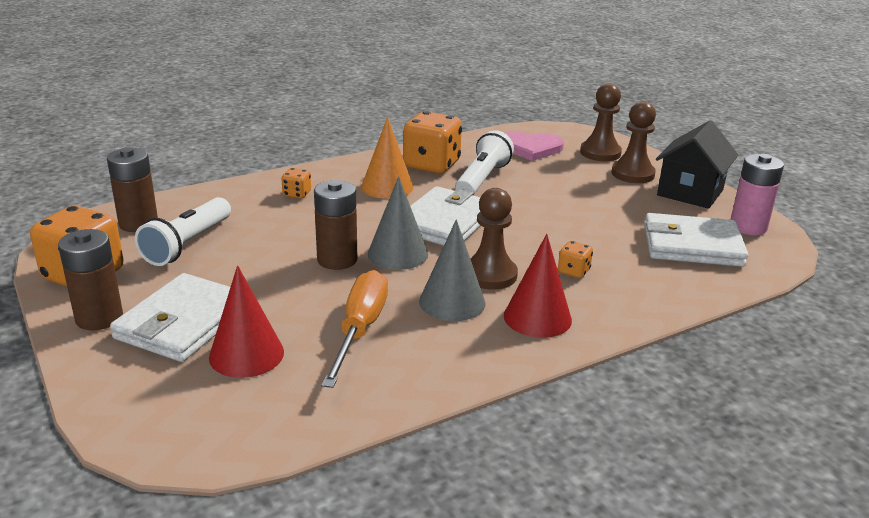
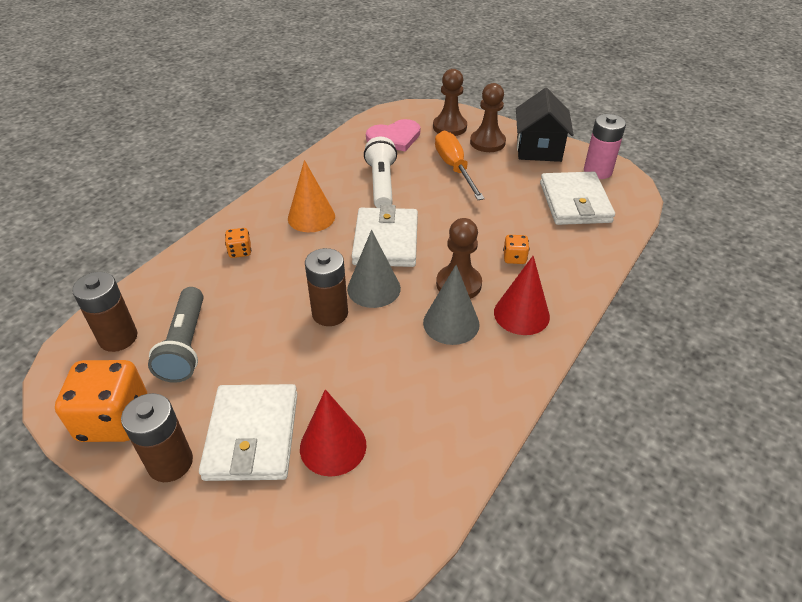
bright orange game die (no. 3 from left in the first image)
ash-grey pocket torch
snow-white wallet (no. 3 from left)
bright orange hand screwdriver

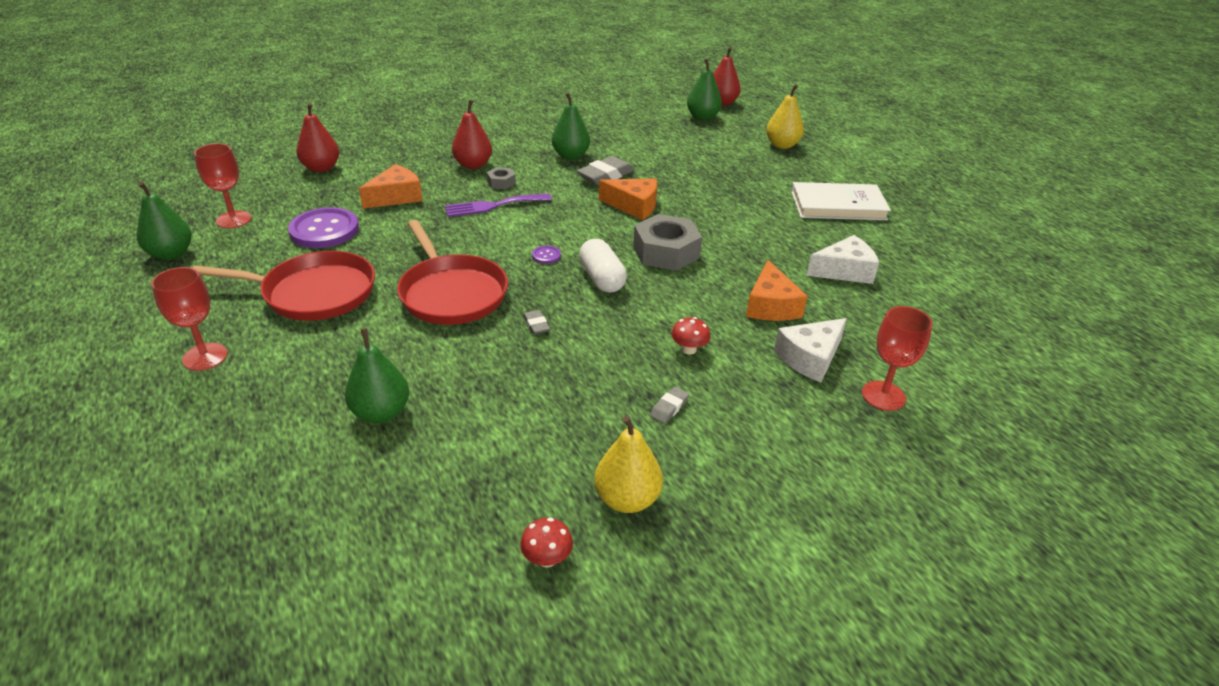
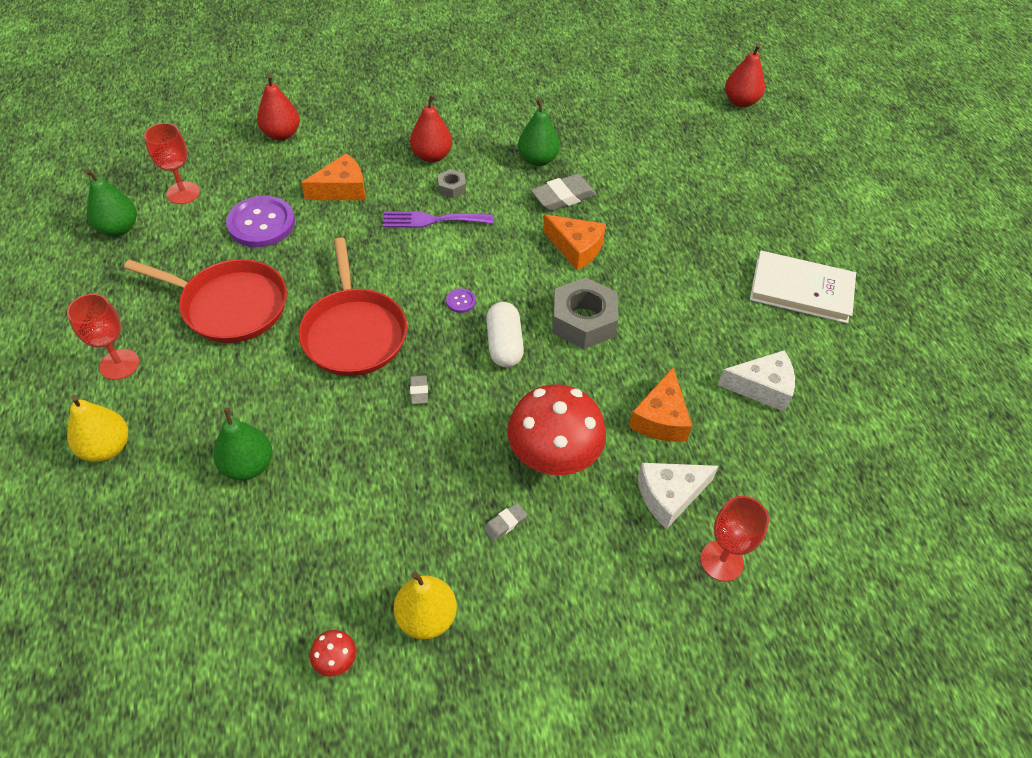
emerald pear fruit (no. 4 from left in the first image)
bright yellow pear fruit (no. 1 from left)
crimson mushroom (no. 2 from left)

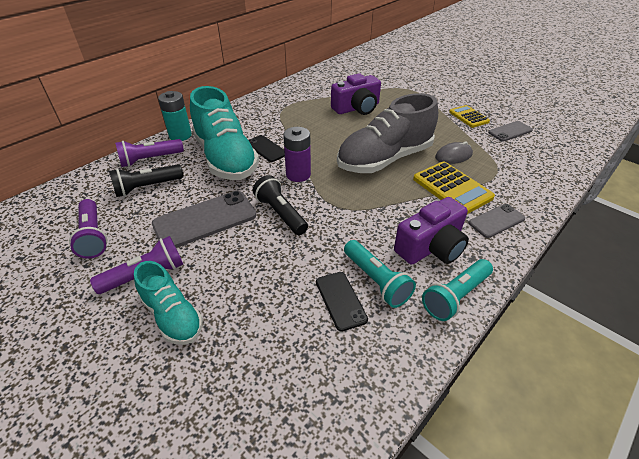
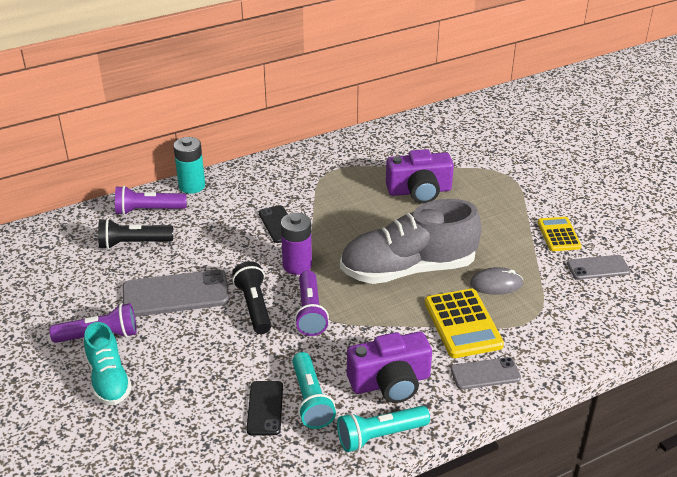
teal sneaker (no. 2 from left in the first image)
royal purple pocket torch (no. 3 from left)

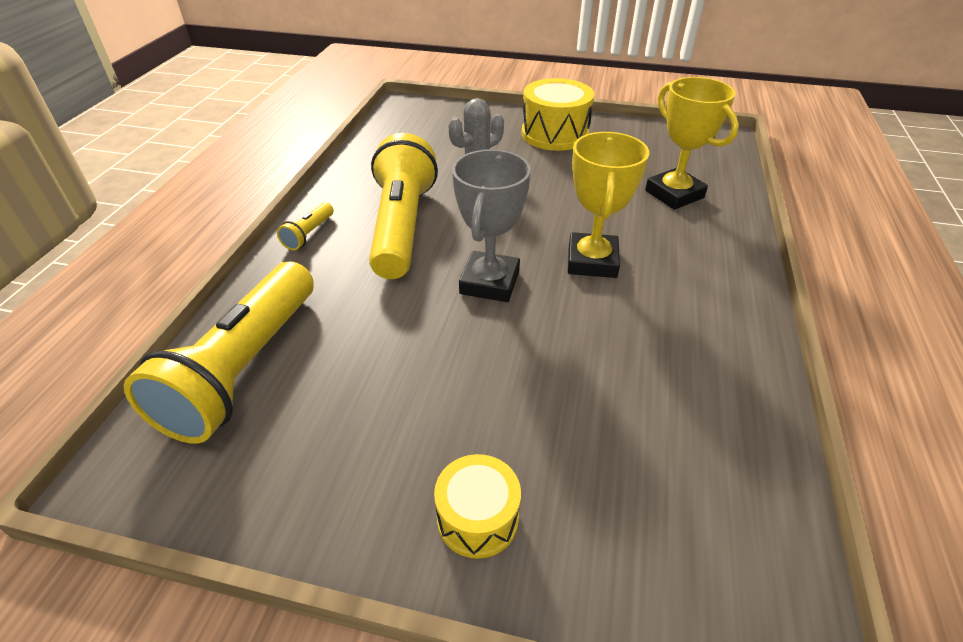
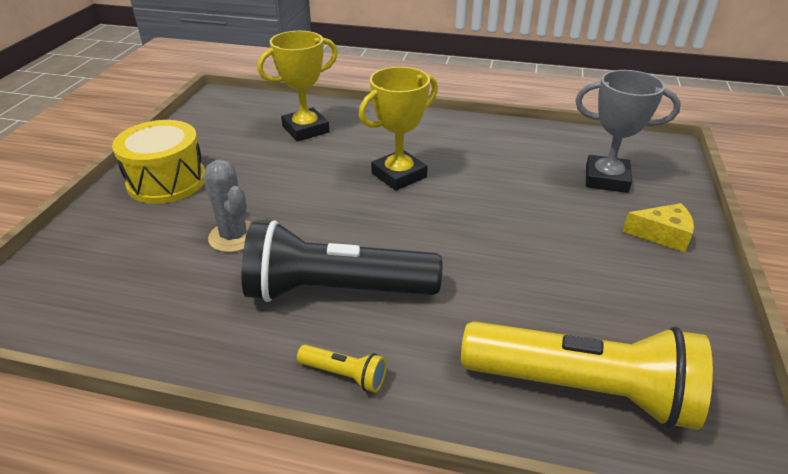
bright yellow trophy (no. 2 from left)
jet-black pocket torch
ash-grey trophy
bright yellow cheese wedge

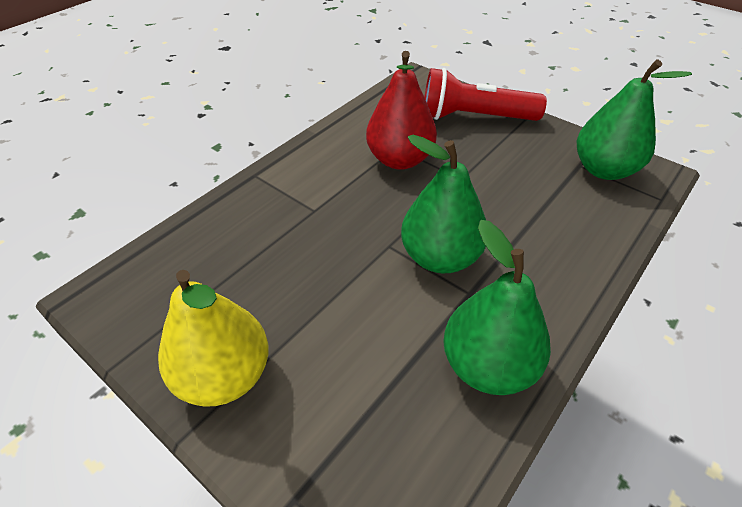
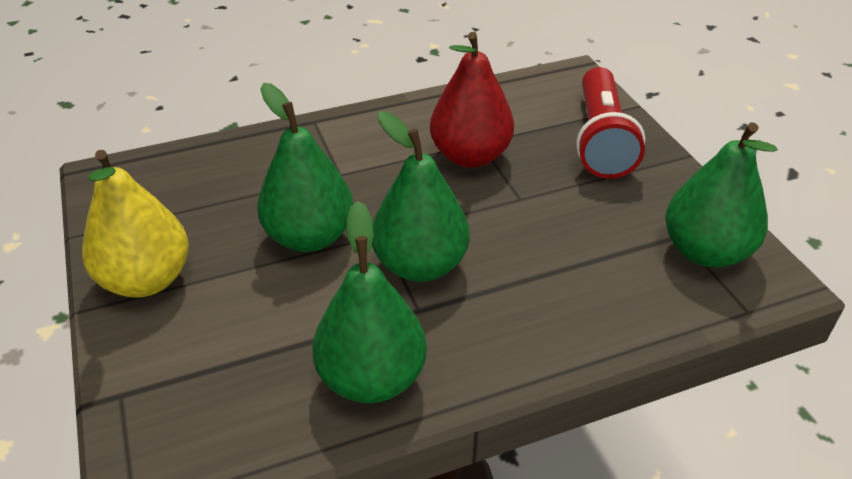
crimson pocket torch
emerald pear fruit (no. 1 from left)

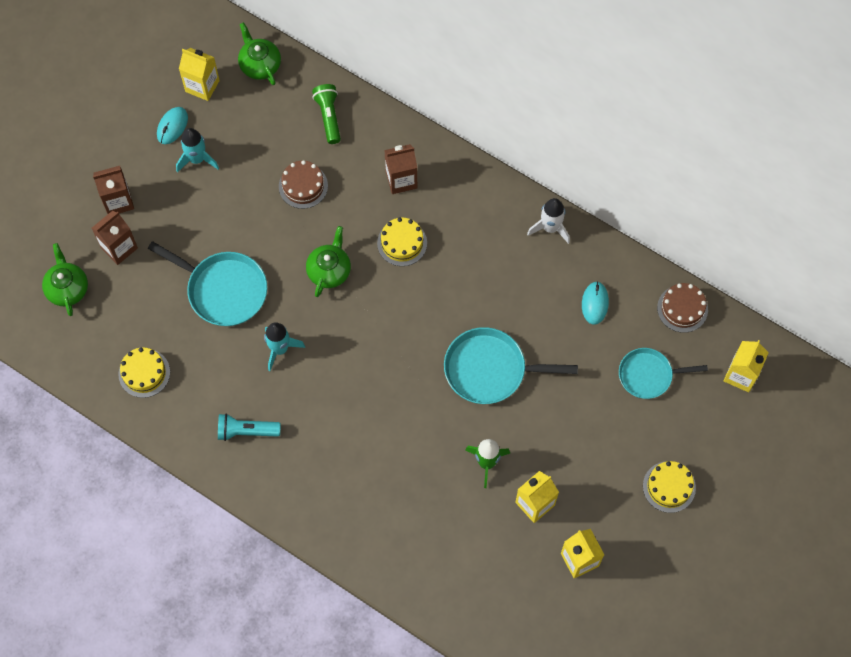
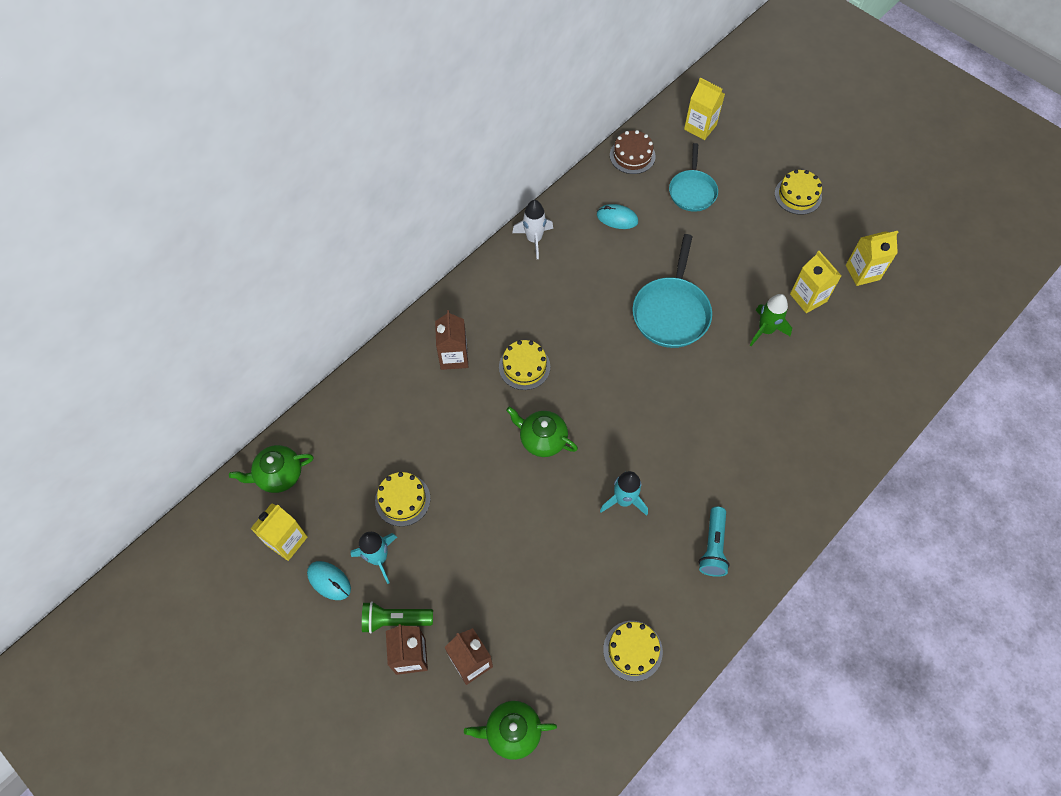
emerald pocket torch
brown layer cake (no. 1 from left in the first image)
teal pan (no. 1 from left in the first image)
bright yellow layer cake (no. 1 from left)

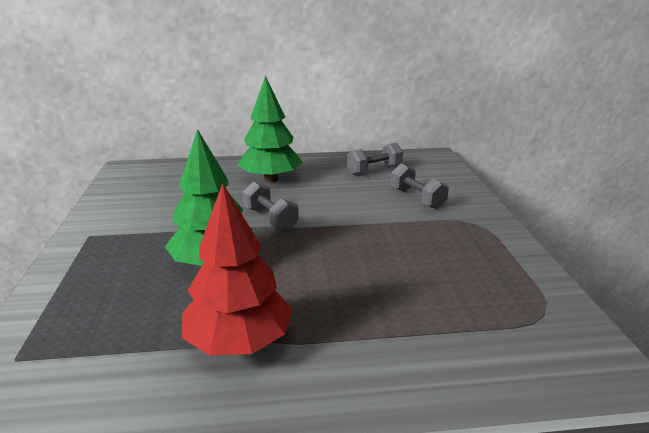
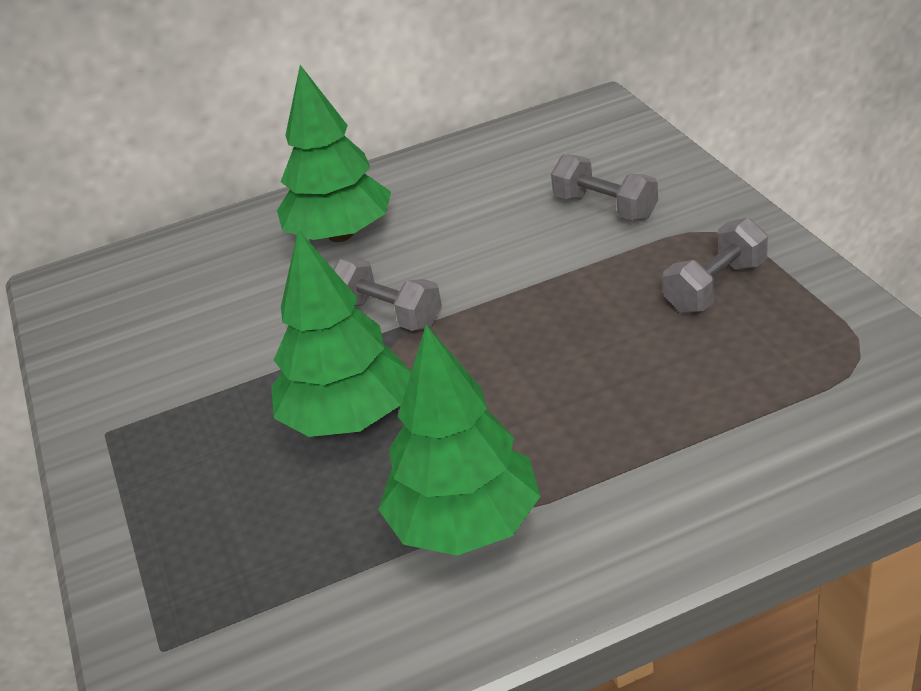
ash-grey free weight (no. 3 from left)
emerald toy tree (no. 3 from left)

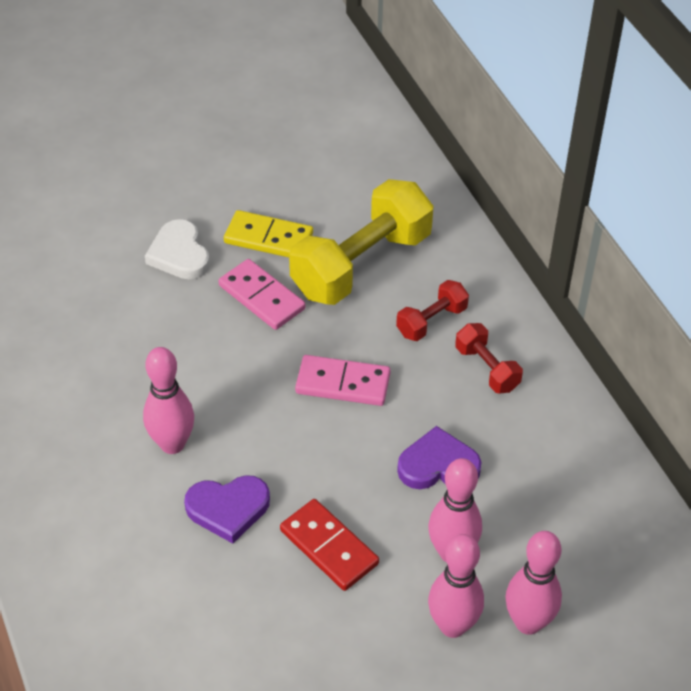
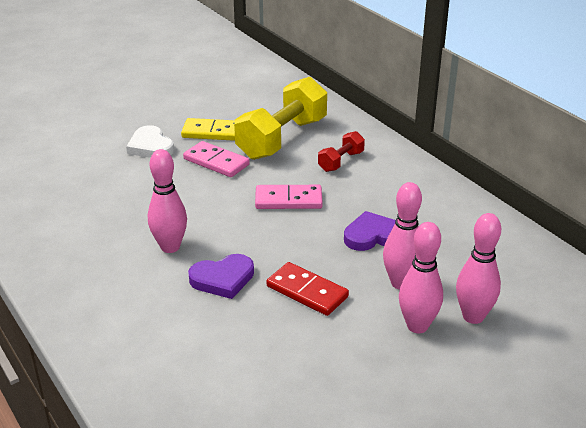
crimson free weight (no. 2 from left in the first image)

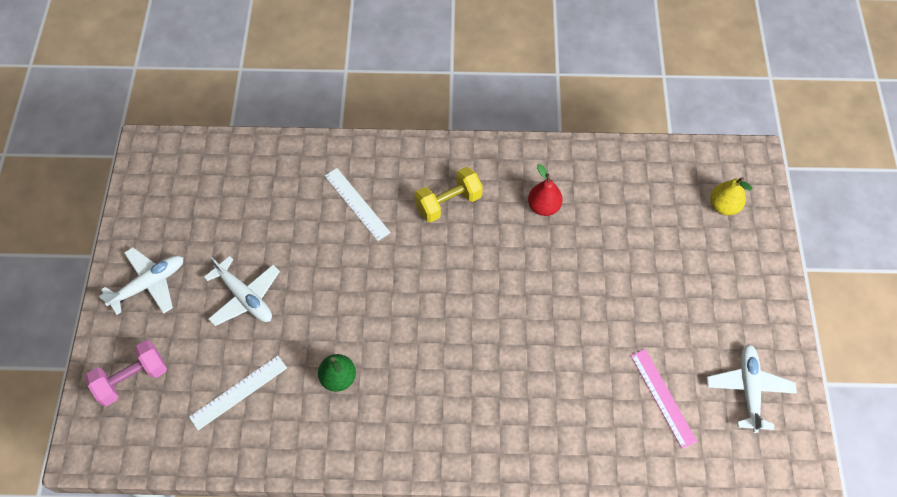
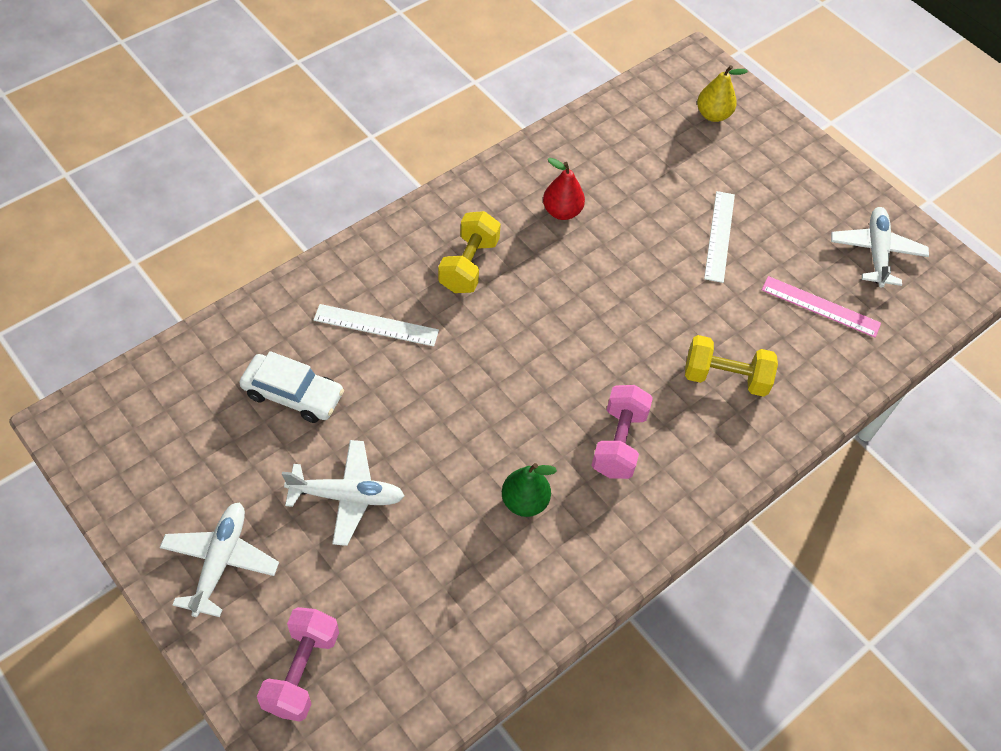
snow-white toy plane (no. 3 from left)
snow-white ruler (no. 2 from left)
bright yellow free weight (no. 2 from left)
snow-white toy car
rose-pink free weight (no. 2 from left)

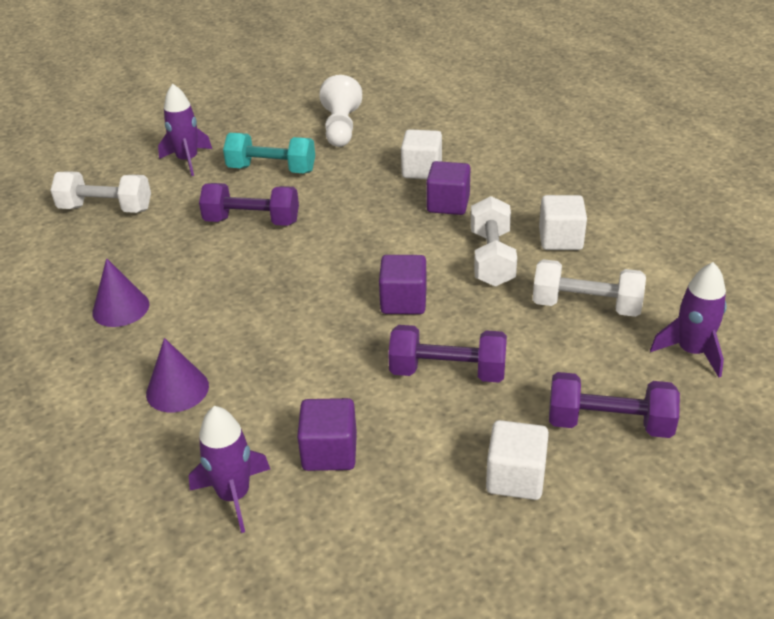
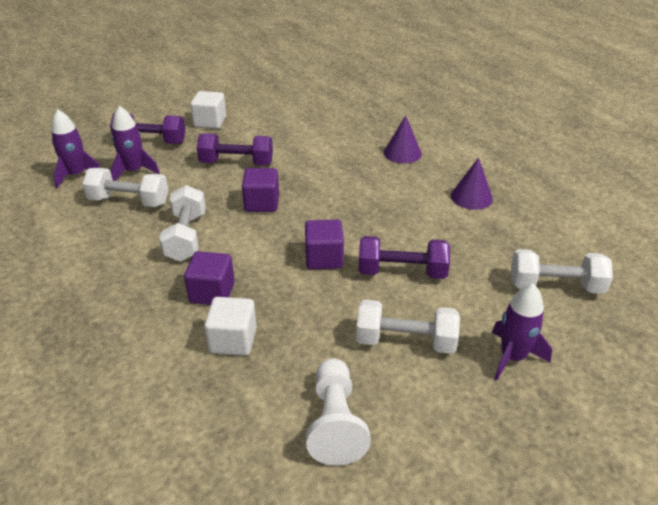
snow-white free weight (no. 3 from left)
snow-white block (no. 3 from left in the first image)
royal purple block (no. 3 from left)
royal purple toy rocket (no. 2 from left)

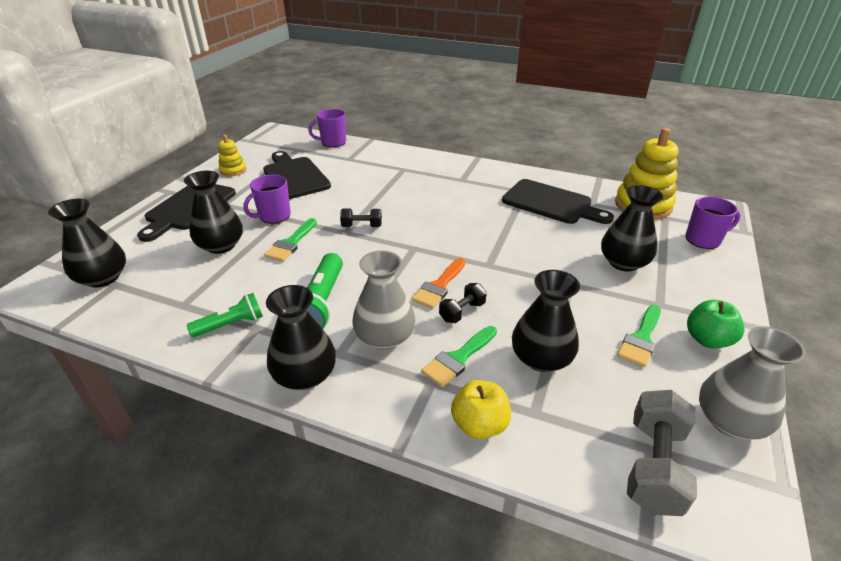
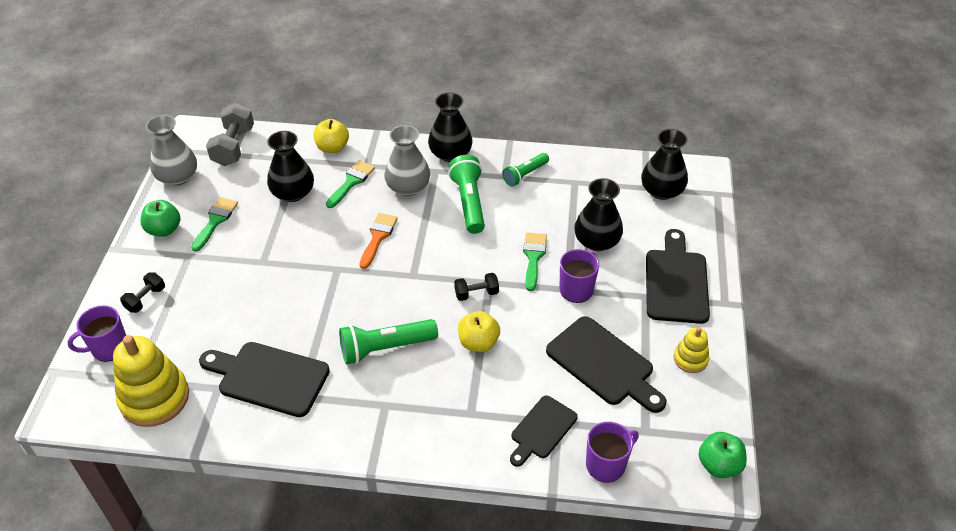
jet-black tall vase (no. 5 from left in the first image)
jet-black free weight (no. 1 from left)
bright yellow toy apple (no. 2 from left)
emerald pocket torch (no. 1 from left)
jet-black cutting board (no. 2 from left)
emerald toy apple (no. 2 from left)

